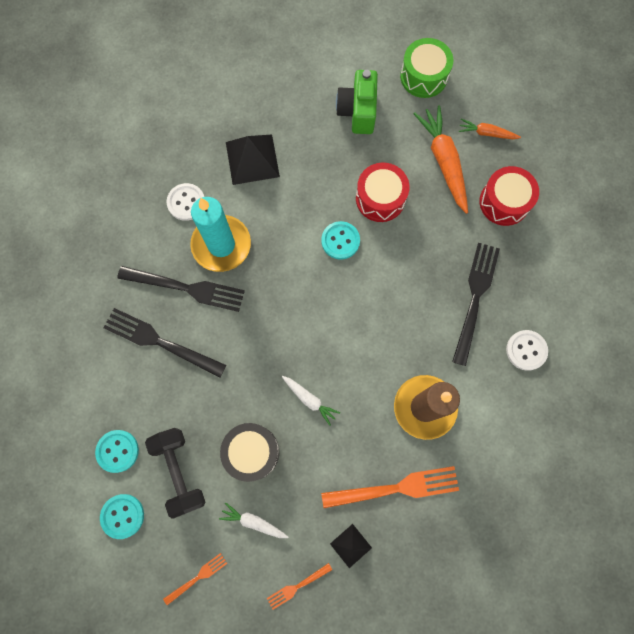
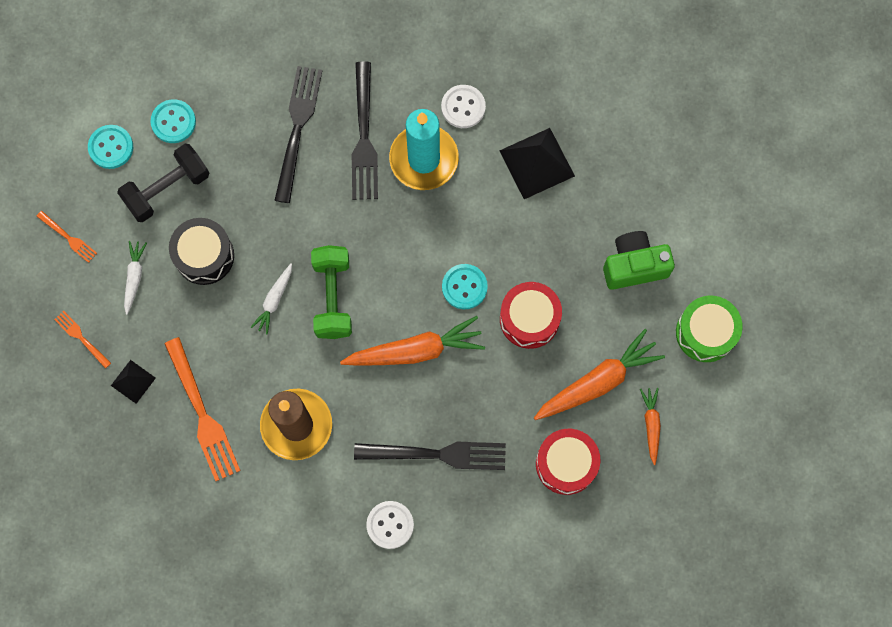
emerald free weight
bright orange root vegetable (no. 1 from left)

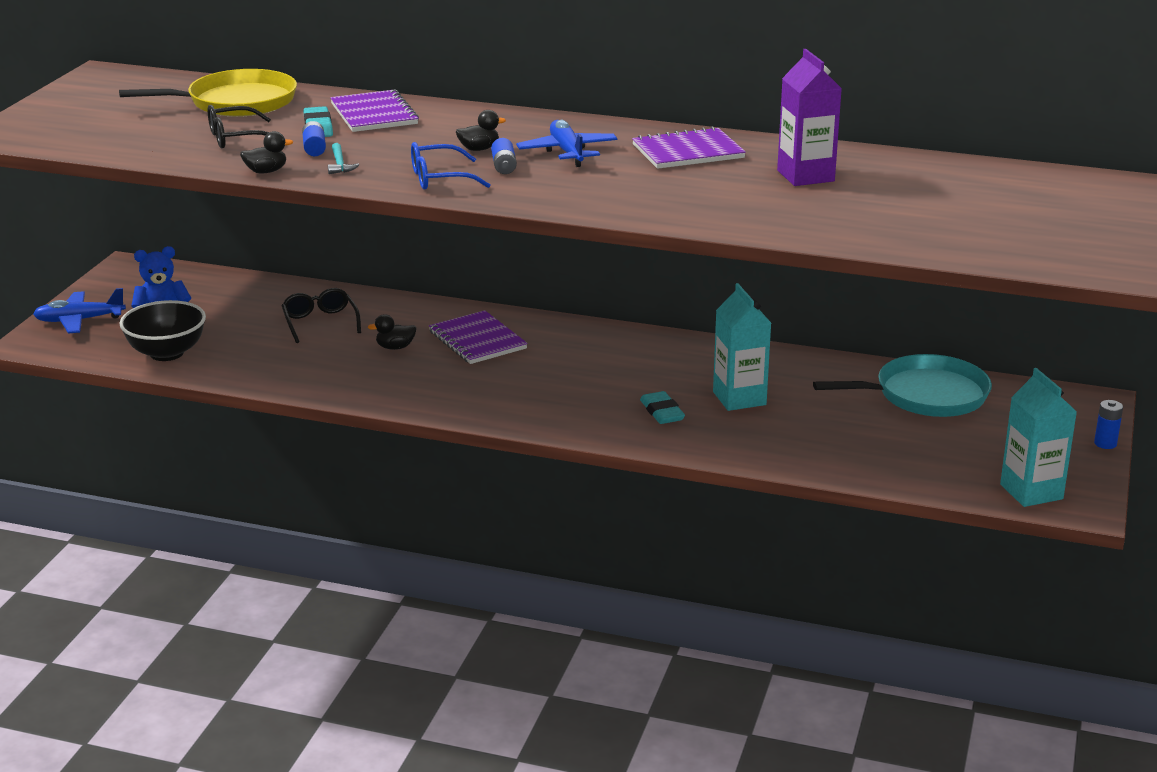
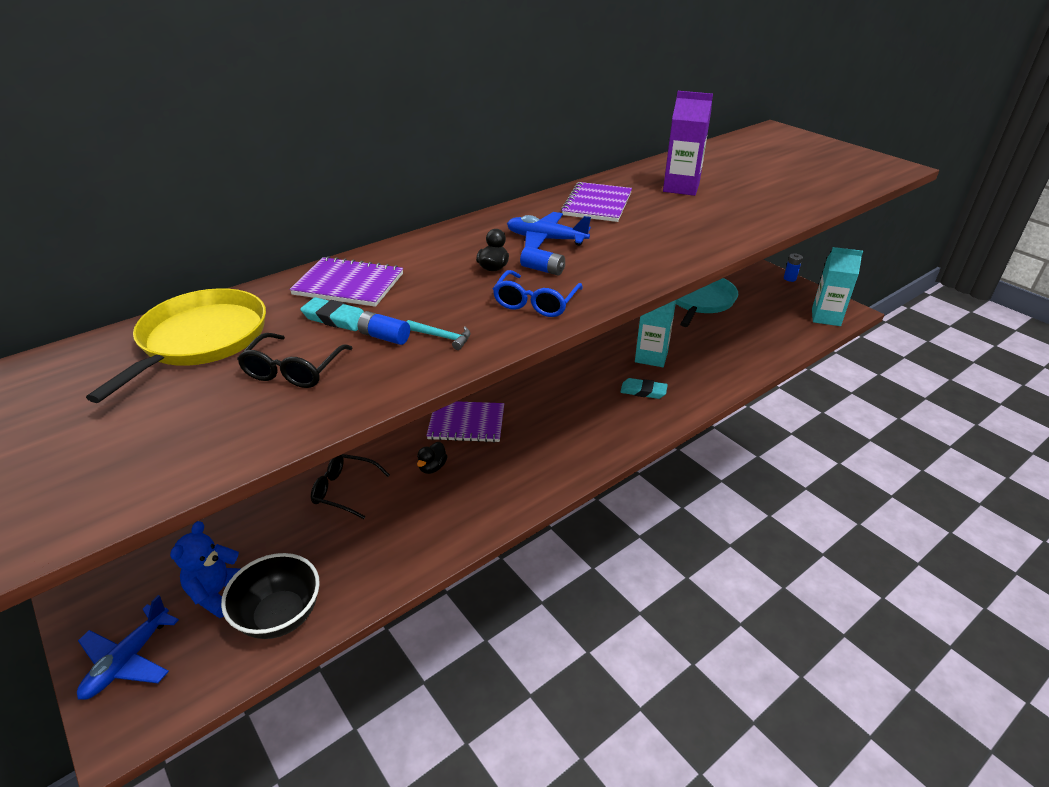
jet-black rubber duck (no. 1 from left in the first image)

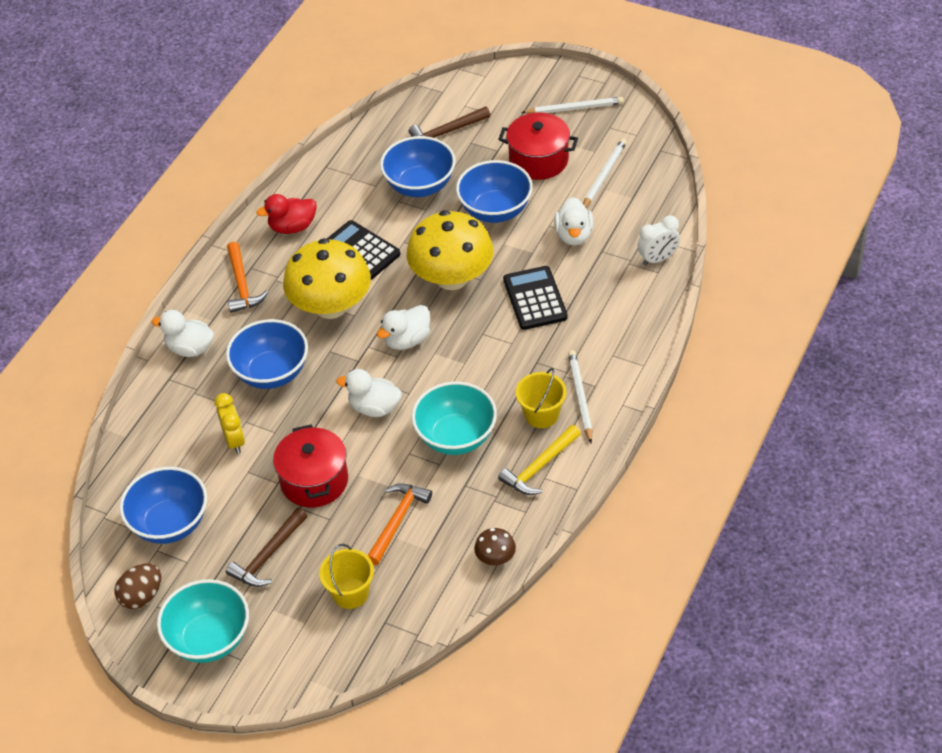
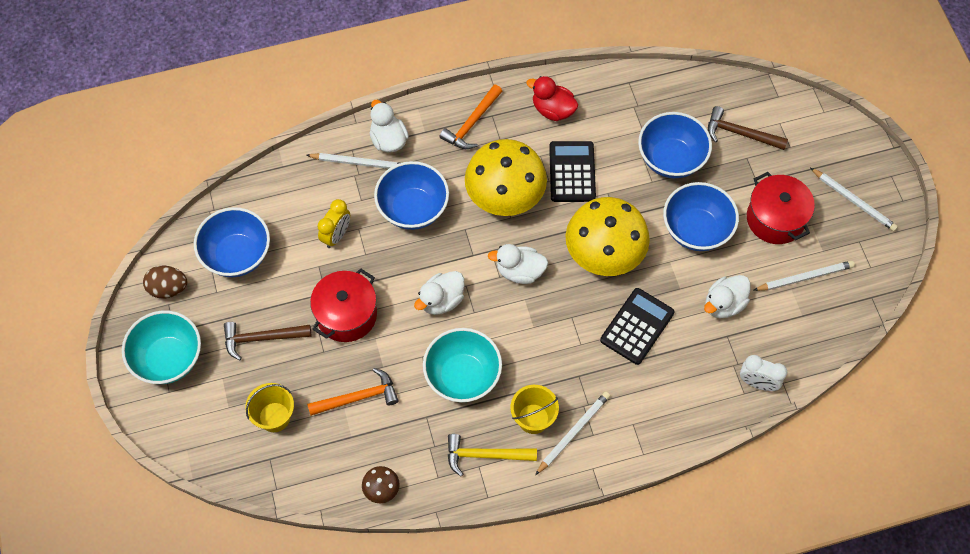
snow-white rubber duck (no. 2 from left)
snow-white wooden pencil (no. 1 from left)

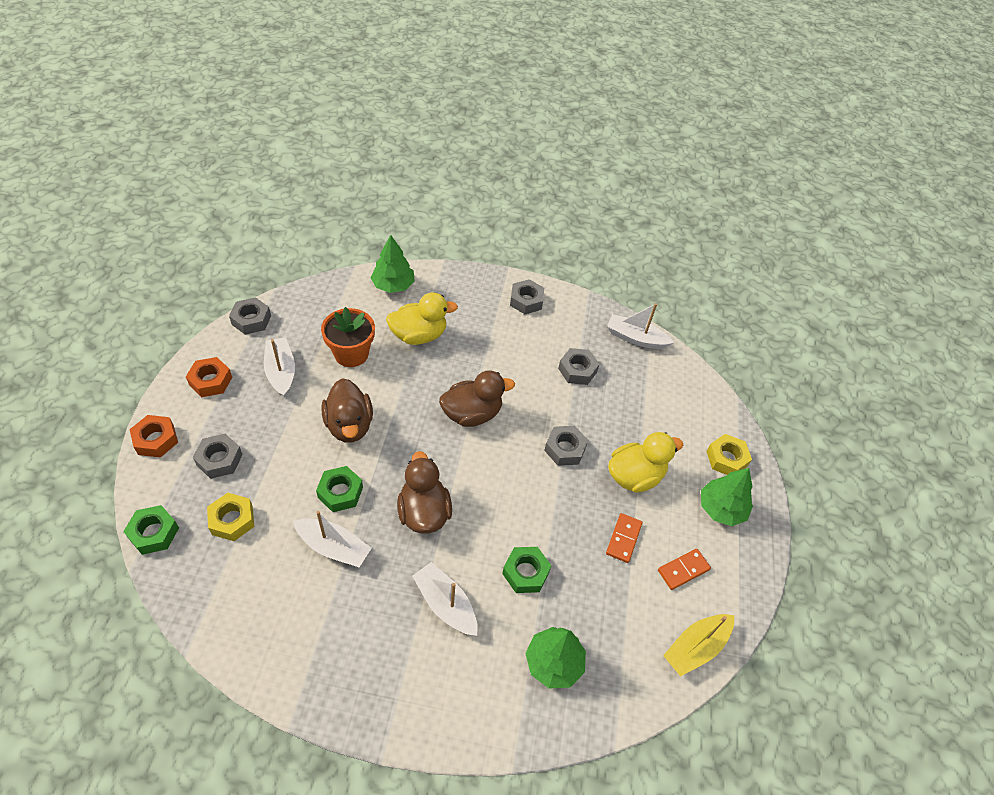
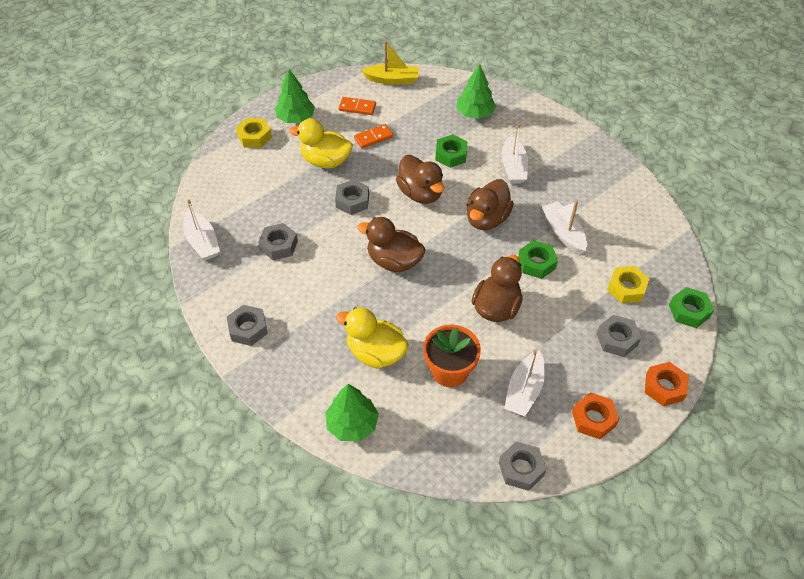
brown rubber duck (no. 2 from left)

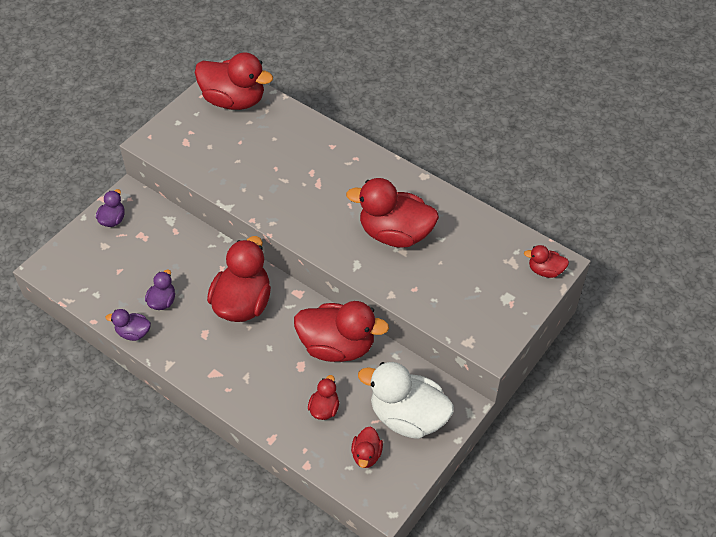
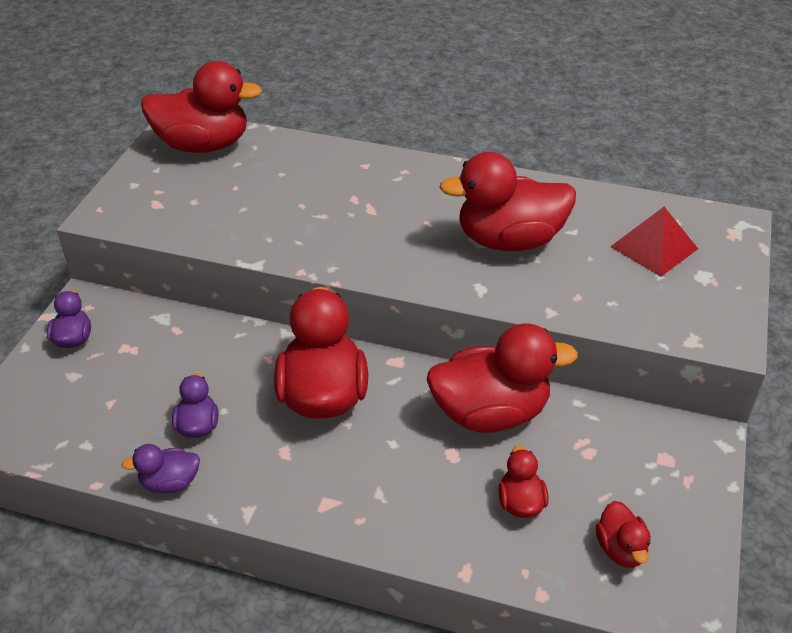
crimson rubber duck (no. 7 from left in the first image)
snow-white rubber duck
crimson pyramid

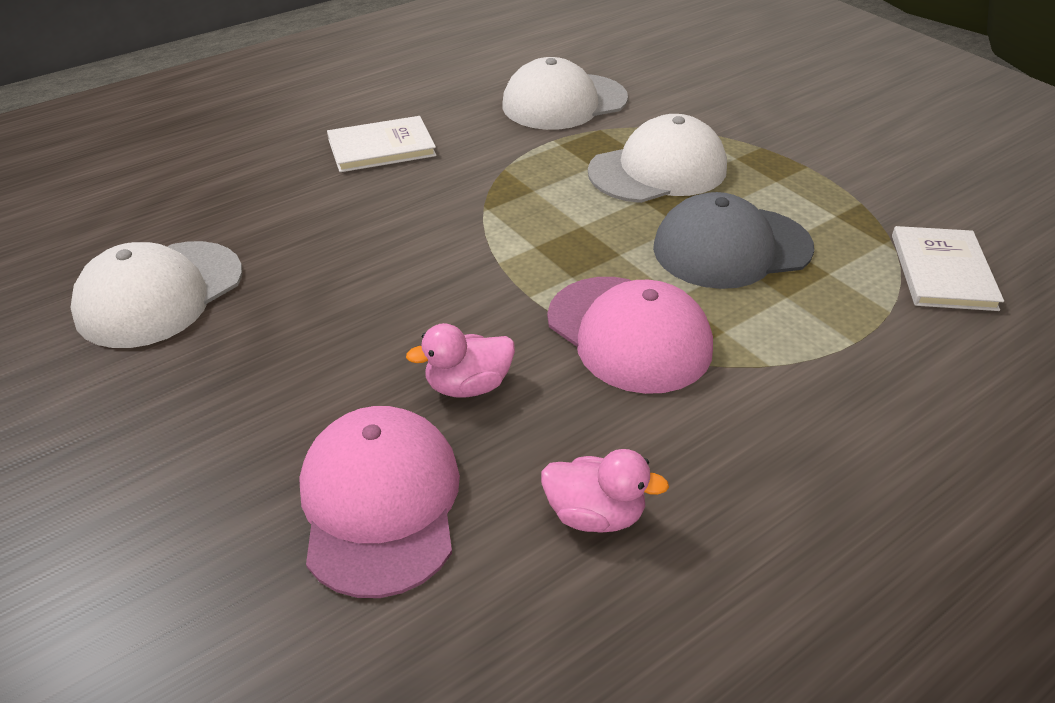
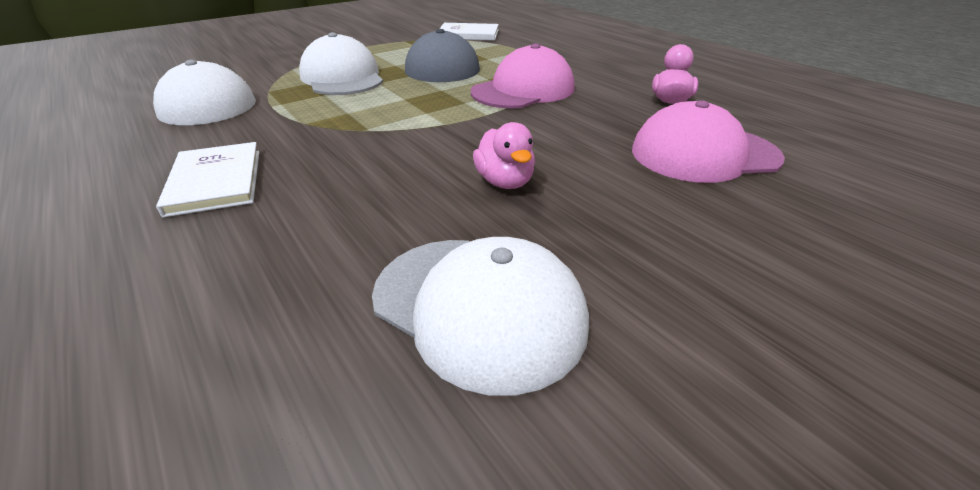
rose-pink rubber duck (no. 1 from left)

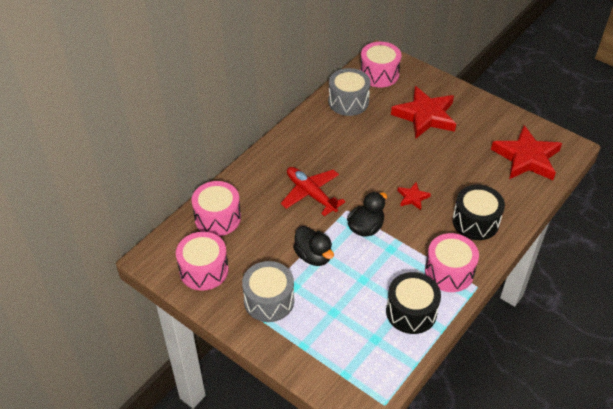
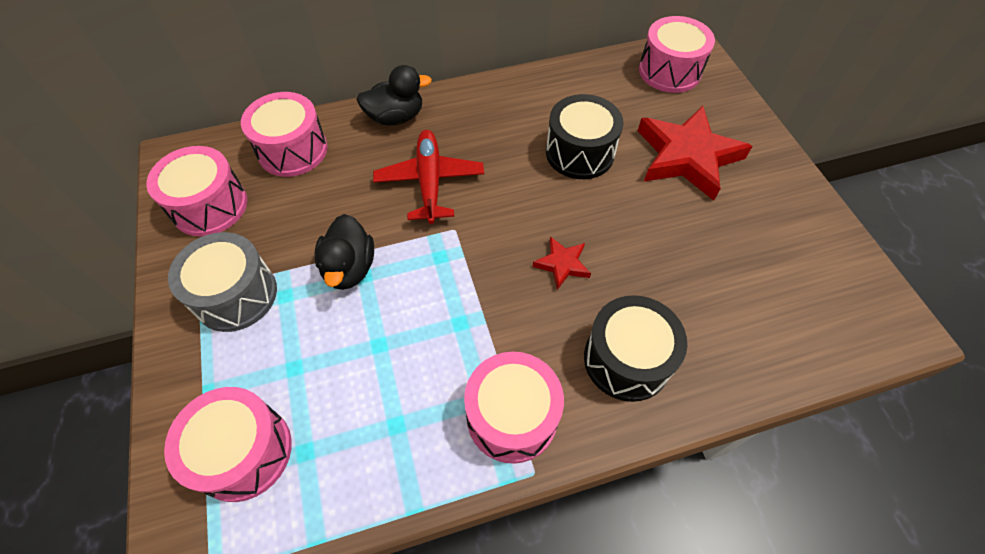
ash-grey drum (no. 2 from left in the first image)
crimson star shape (no. 3 from left in the first image)
jet-black rubber duck (no. 2 from left)
jet-black drum (no. 1 from left)
rose-pink drum (no. 2 from left)

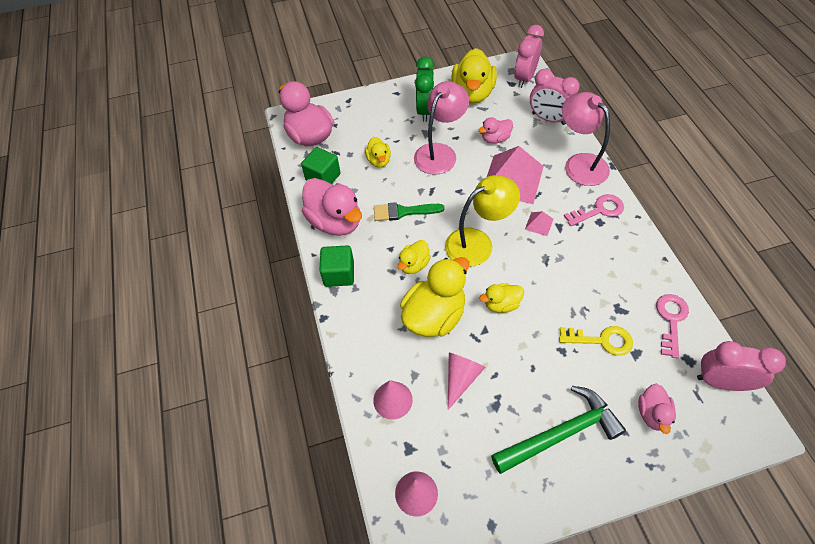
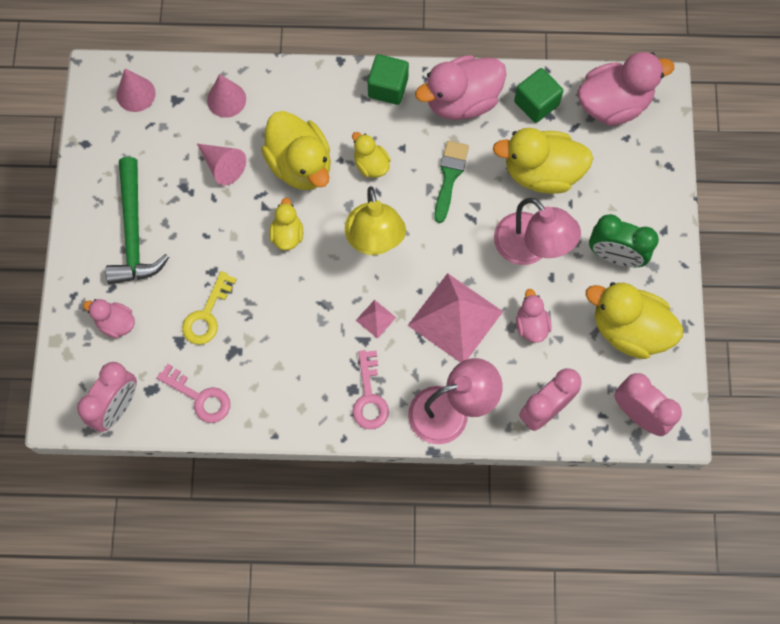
bright yellow rubber duck (no. 4 from left)

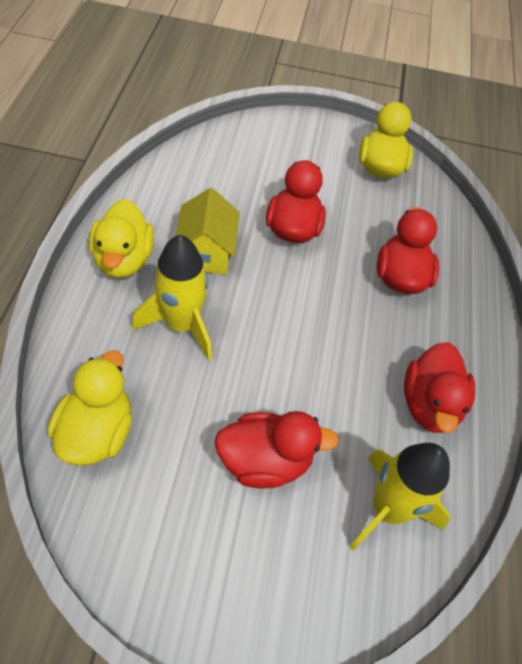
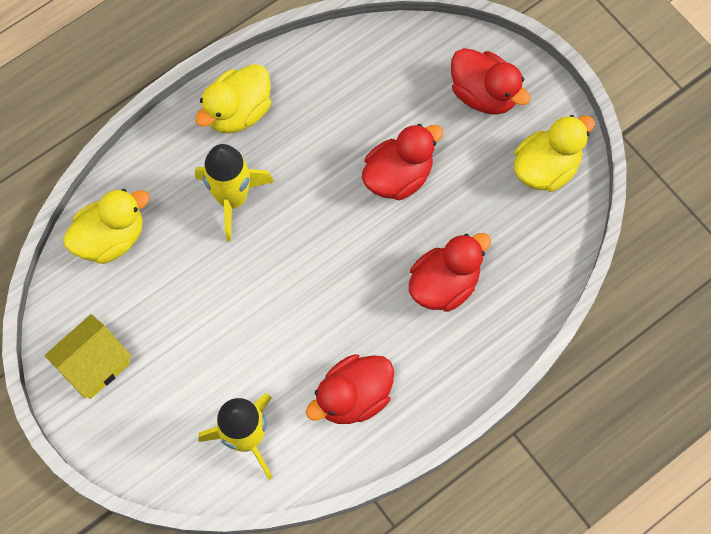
bright yellow house
crimson rubber duck (no. 4 from left)

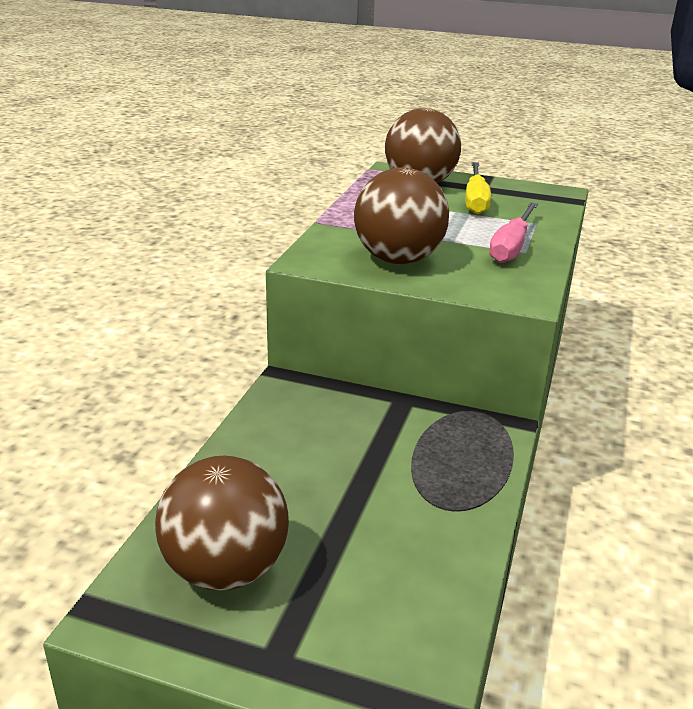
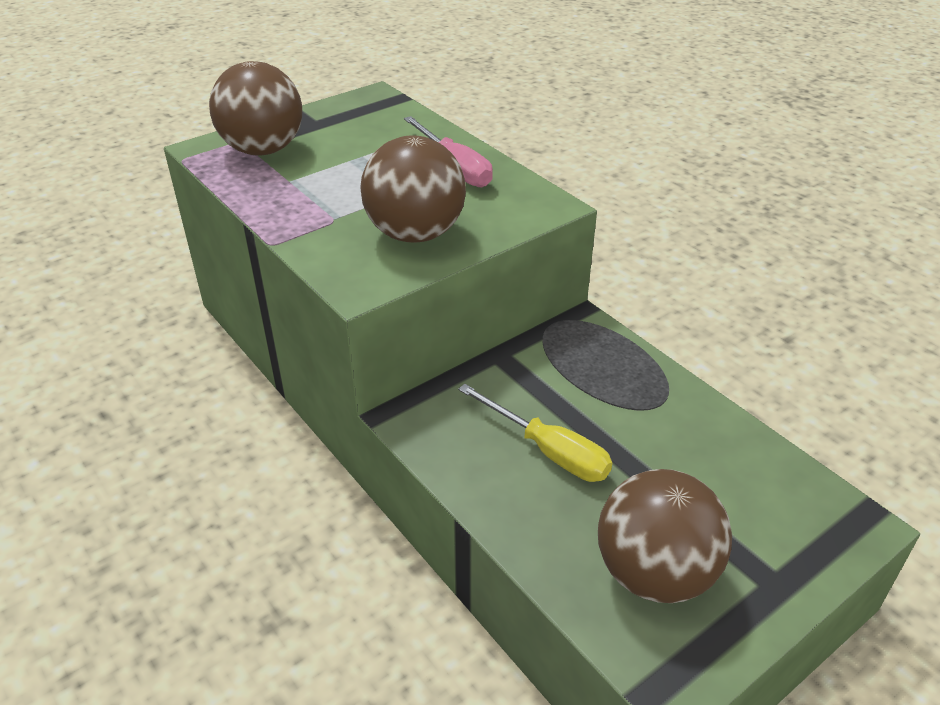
bright yellow hand screwdriver

